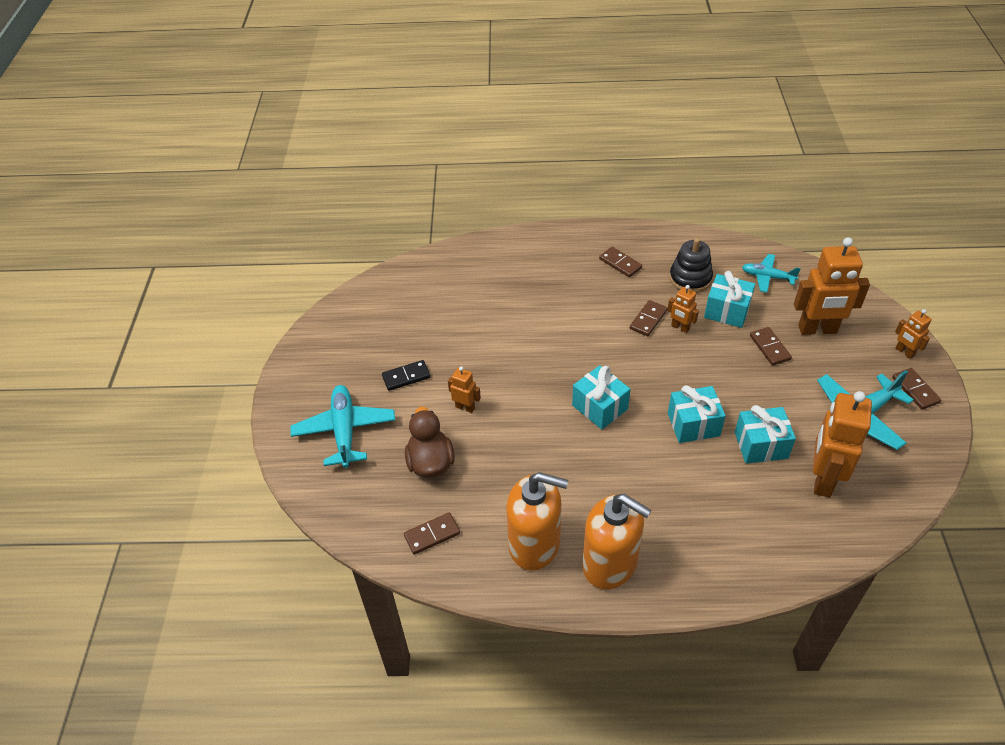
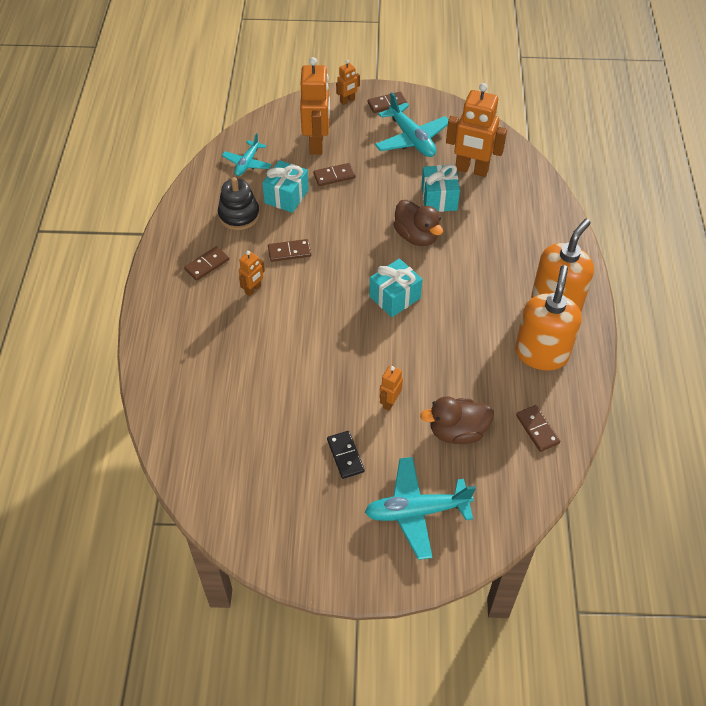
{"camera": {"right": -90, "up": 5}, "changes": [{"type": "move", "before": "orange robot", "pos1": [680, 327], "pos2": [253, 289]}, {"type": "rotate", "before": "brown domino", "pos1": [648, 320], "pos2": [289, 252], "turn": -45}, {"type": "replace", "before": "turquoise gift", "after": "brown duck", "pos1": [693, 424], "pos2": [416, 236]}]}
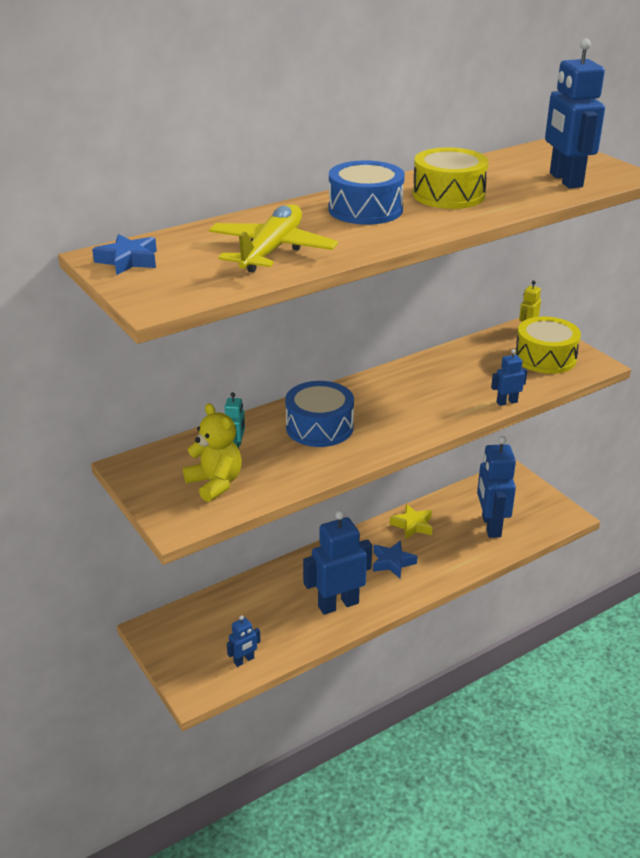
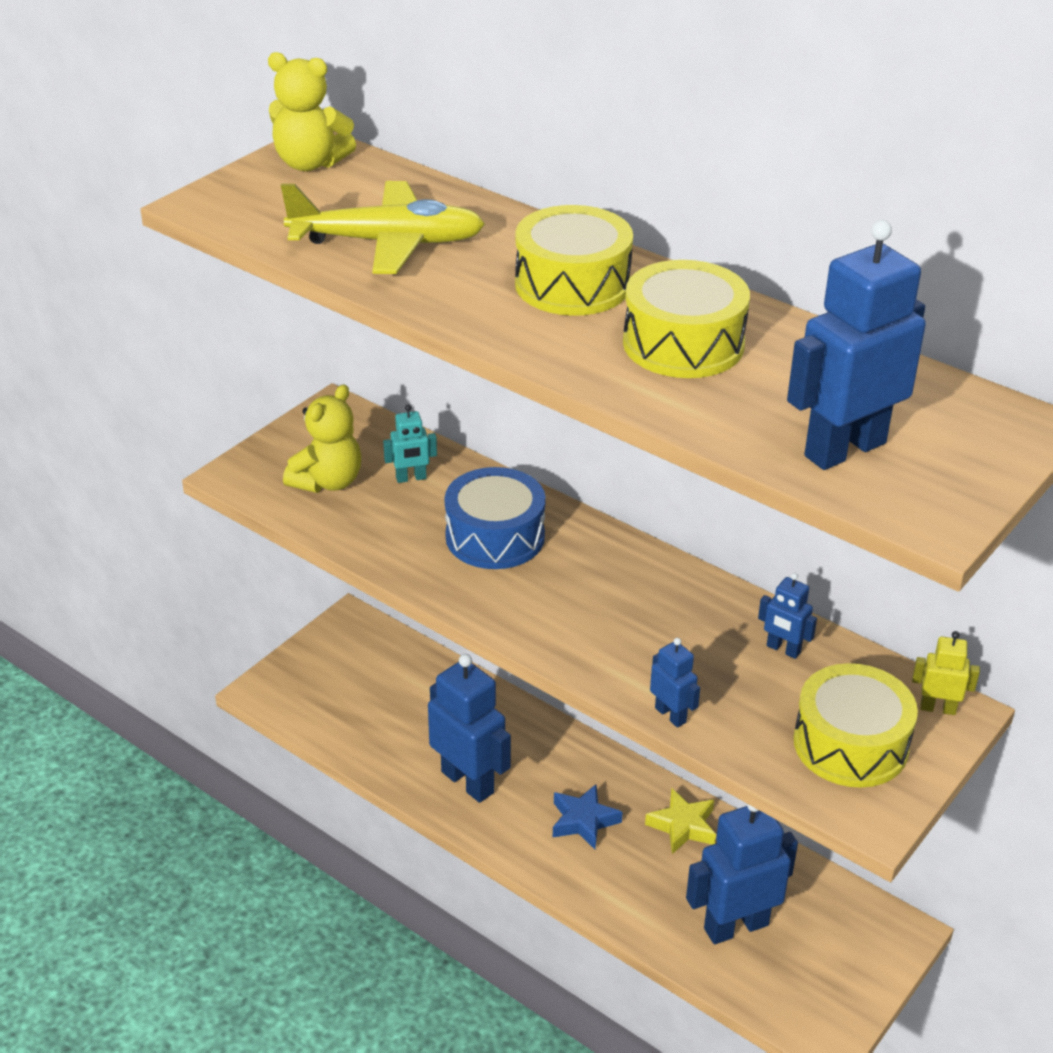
{"camera": {"right": 70, "up": 5}, "changes": [{"type": "replace", "before": "blue star", "after": "yellow teddy bear", "pos1": [128, 260], "pos2": [310, 163]}, {"type": "recolor", "before": "blue drum", "after": "yellow drum", "pos1": [365, 209], "pos2": [572, 284]}, {"type": "move", "before": "blue robot", "pos1": [244, 660], "pos2": [783, 649]}]}
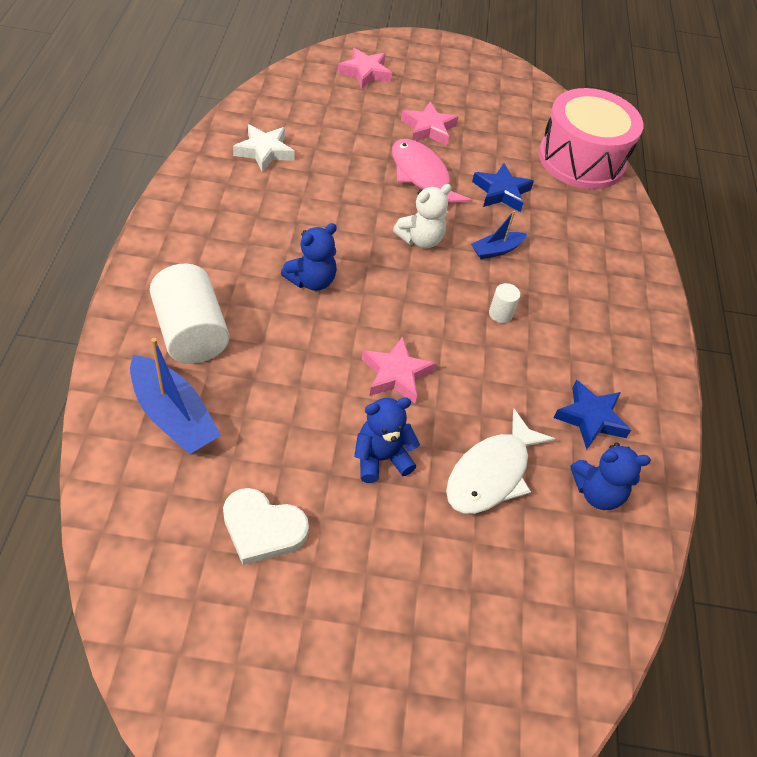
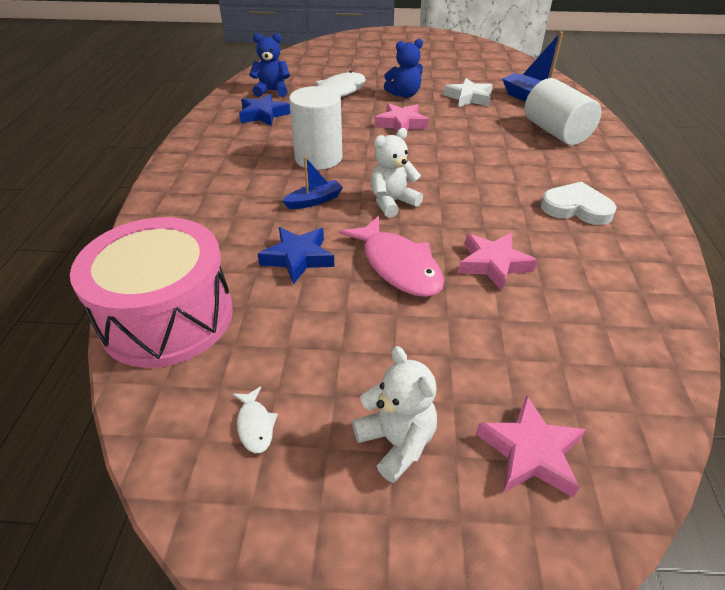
{"camera": {"right": -175, "up": -10}, "changes": [{"type": "insert", "after": "white fish", "pos2": [255, 425]}, {"type": "resize", "before": "white cylinder", "pos1": [500, 314], "pos2": [318, 158], "scale": 2.28}, {"type": "insert", "after": "white teddy bear", "pos2": [396, 442]}, {"type": "move", "before": "white star", "pos1": [264, 151], "pos2": [469, 97]}, {"type": "move", "before": "pink star", "pos1": [429, 128], "pos2": [493, 264]}, {"type": "move", "before": "white heart", "pos1": [262, 528], "pos2": [576, 208]}, {"type": "delete", "before": "blue teddy bear", "pos1": [311, 280]}]}
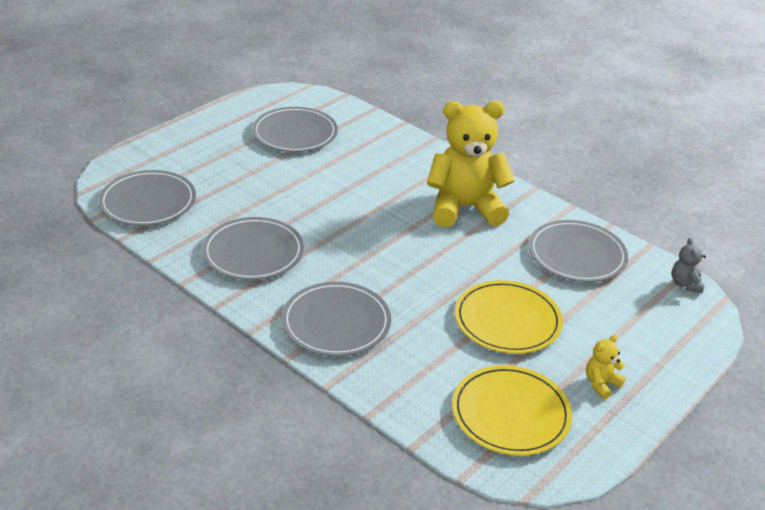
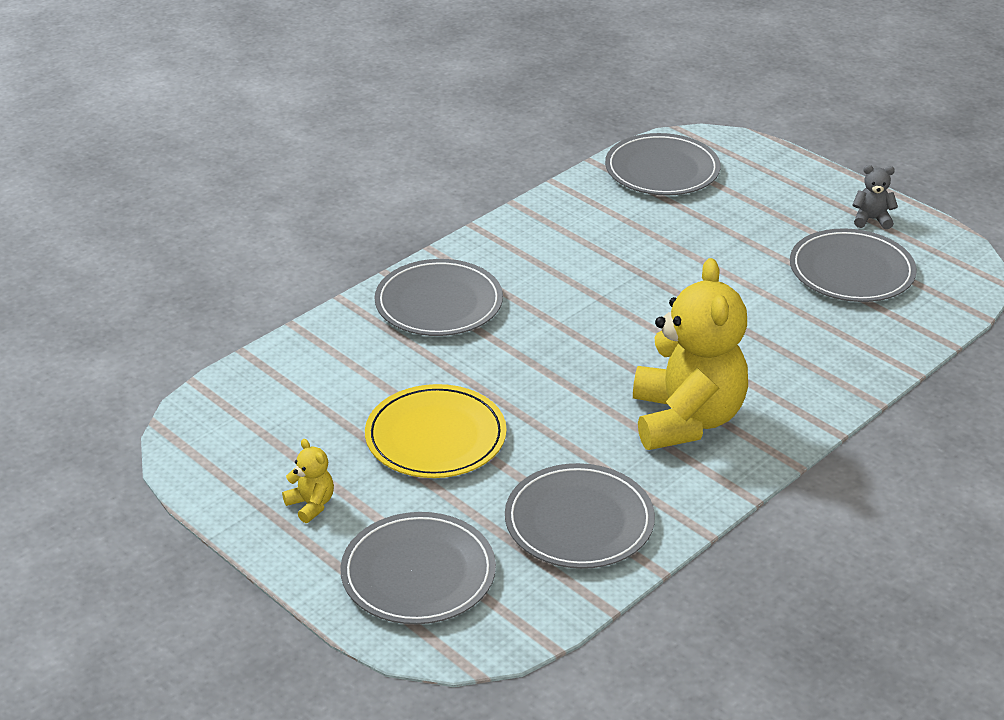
{"camera": {"right": 95, "up": 0}, "changes": [{"type": "move", "before": "grey plate", "pos1": [253, 252], "pos2": [418, 573]}, {"type": "move", "before": "grey teddy bear", "pos1": [685, 284], "pos2": [871, 219]}, {"type": "delete", "before": "yellow plate", "pos1": [510, 413]}]}
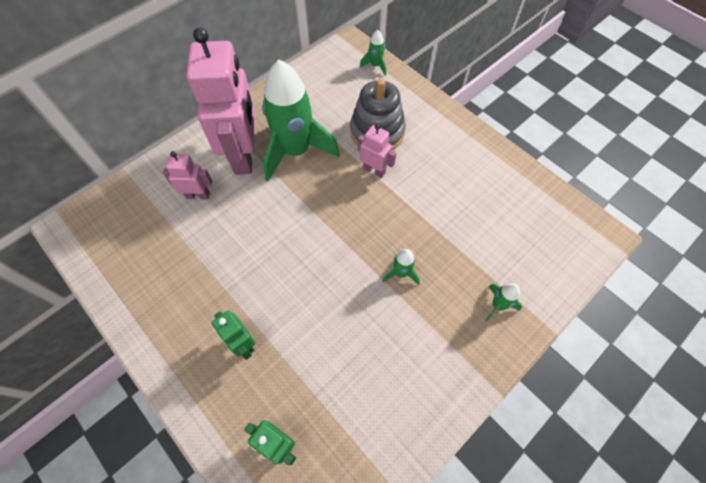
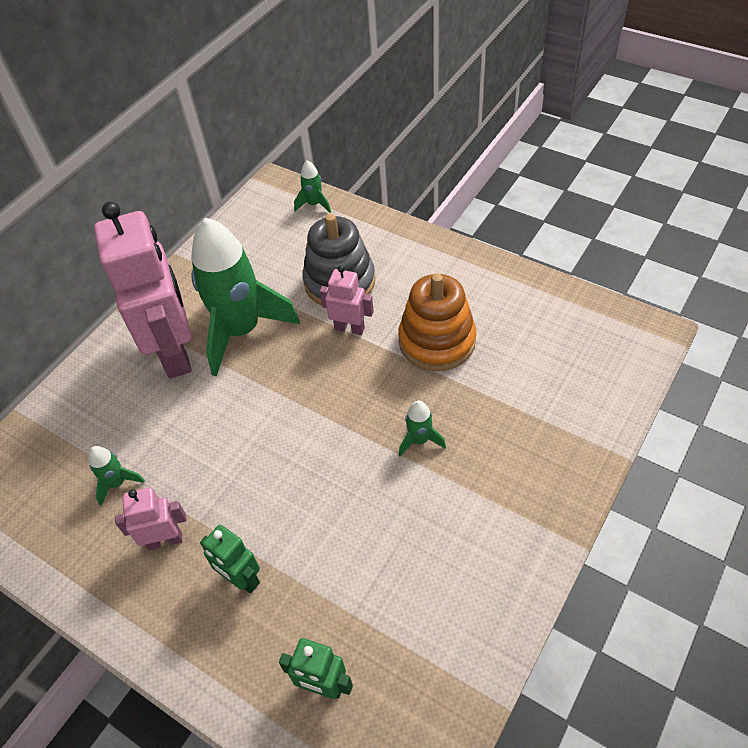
{"camera": {"right": -10, "up": -10}, "changes": [{"type": "move", "before": "green rocket", "pos1": [498, 305], "pos2": [117, 483]}, {"type": "move", "before": "pink robot", "pos1": [198, 195], "pos2": [165, 540]}, {"type": "insert", "after": "orange stacking toy", "pos2": [437, 341]}]}
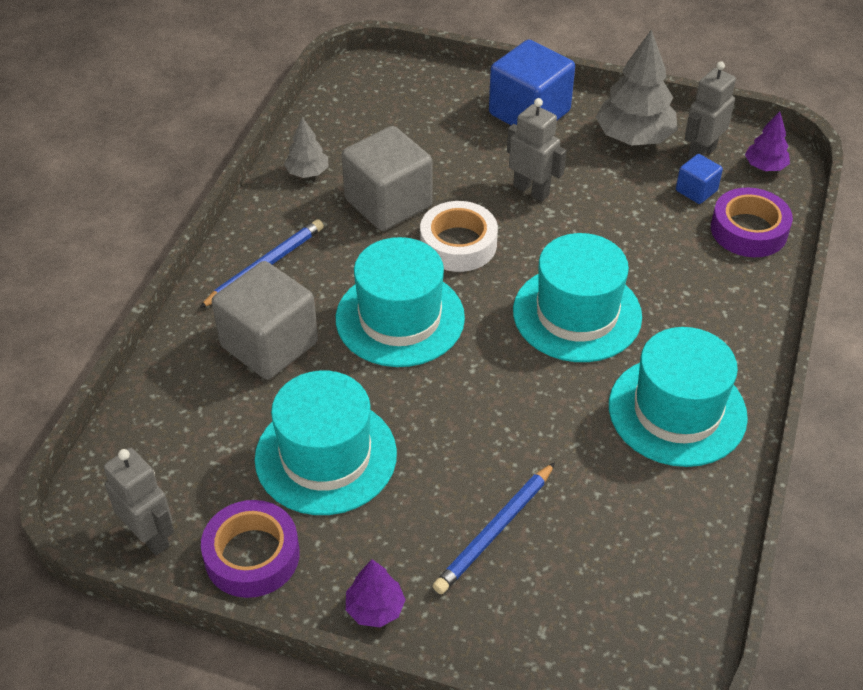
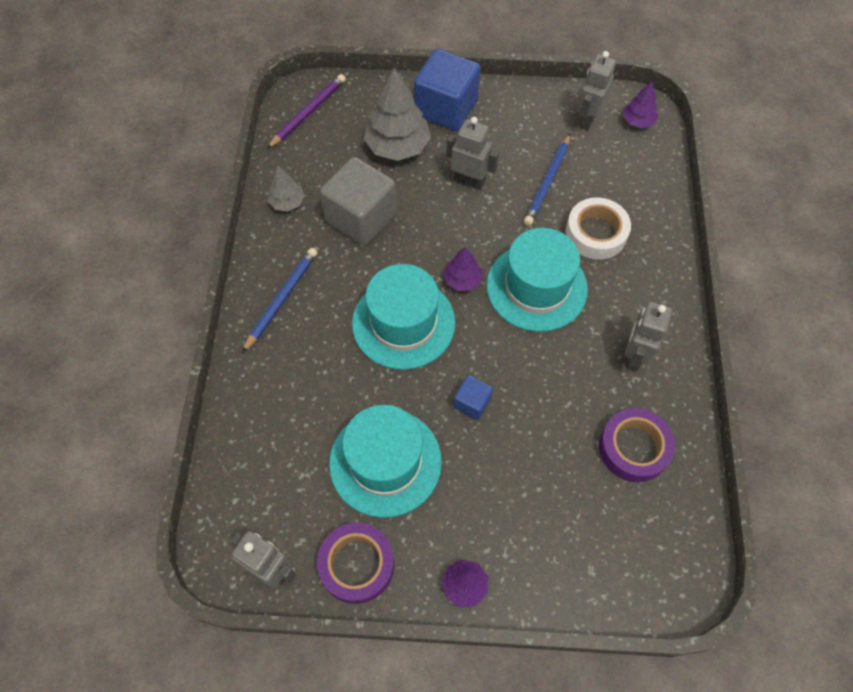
{"camera": {"right": -15, "up": 15}, "changes": [{"type": "insert", "after": "purple pencil", "pos2": [308, 113]}, {"type": "move", "before": "grey tree", "pos1": [634, 137], "pos2": [397, 146]}, {"type": "insert", "after": "purple tree", "pos2": [462, 280]}, {"type": "move", "before": "blue cube", "pos1": [696, 191], "pos2": [472, 403]}, {"type": "move", "before": "blue pencil", "pos1": [495, 531], "pos2": [547, 182]}, {"type": "move", "before": "white tape", "pos1": [458, 244], "pos2": [596, 233]}, {"type": "move", "before": "purple tape", "pos1": [749, 230], "pos2": [633, 448]}, {"type": "replace", "before": "turquoise hat", "after": "grey robot", "pos1": [677, 411], "pos2": [634, 356]}, {"type": "delete", "before": "grey cube", "pos1": [269, 344]}]}
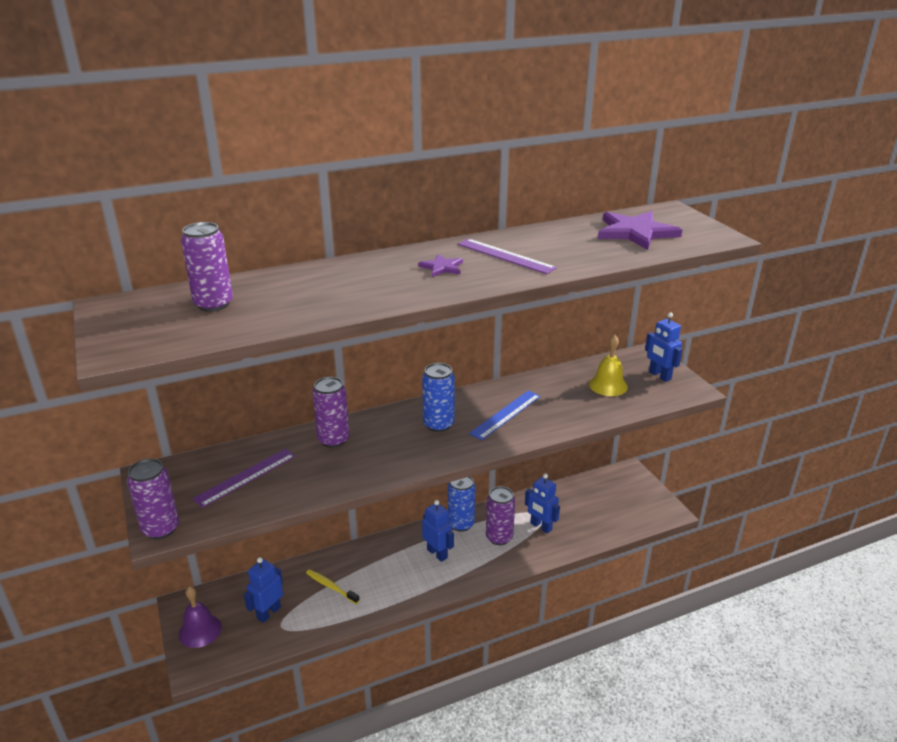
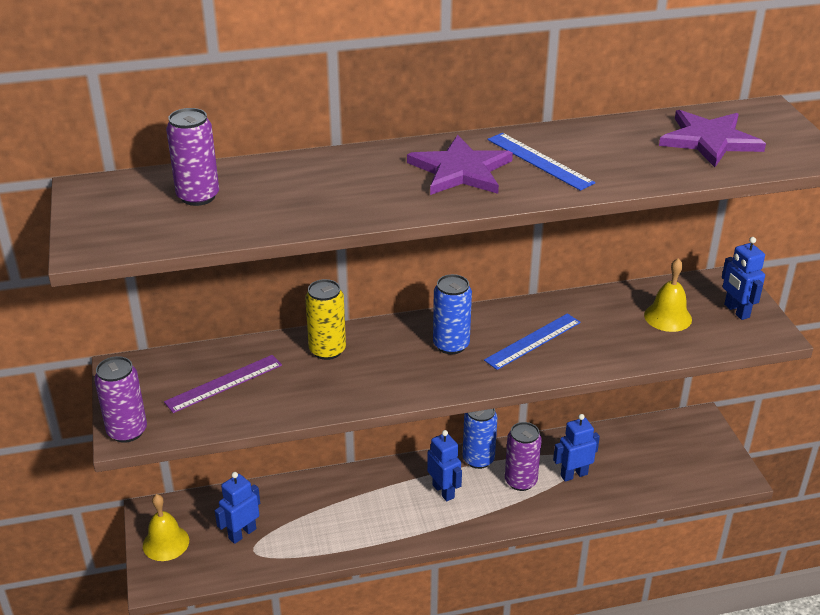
{"camera": {"right": 10, "up": 5}, "changes": [{"type": "recolor", "before": "purple bell", "after": "yellow bell", "pos1": [200, 630], "pos2": [166, 543]}, {"type": "recolor", "before": "purple can", "after": "yellow can", "pos1": [333, 440], "pos2": [327, 350]}, {"type": "resize", "before": "purple star", "pos1": [442, 267], "pos2": [460, 170], "scale": 2.0}, {"type": "recolor", "before": "purple ruler", "after": "blue ruler", "pos1": [505, 256], "pos2": [539, 161]}, {"type": "rotate", "before": "blue robot", "pos1": [541, 526], "pos2": [573, 474], "turn": 105}, {"type": "delete", "before": "yellow toothbrush", "pos1": [331, 587]}]}
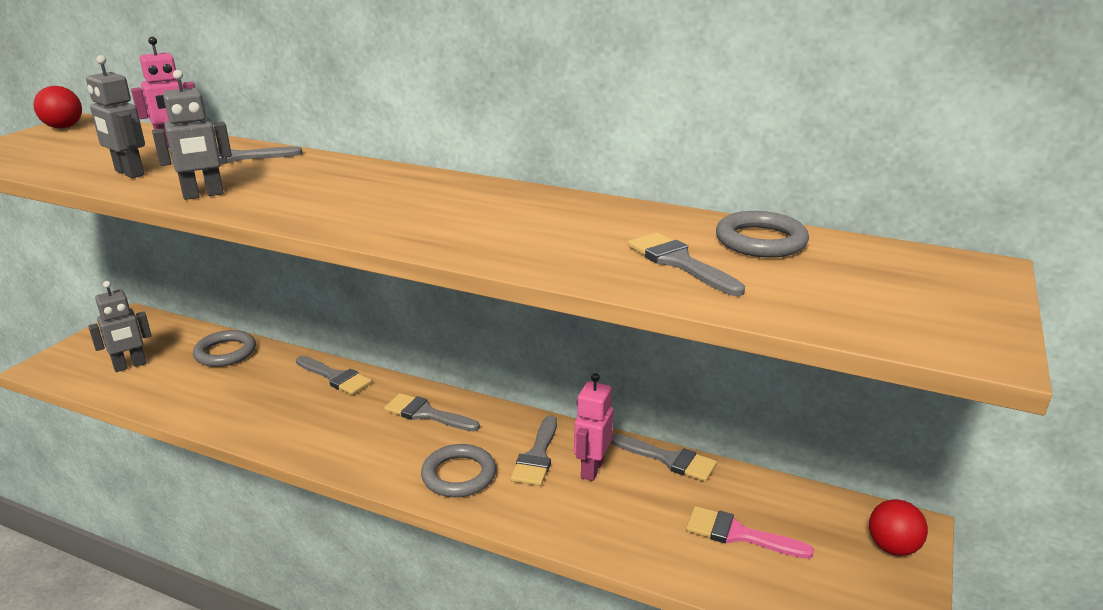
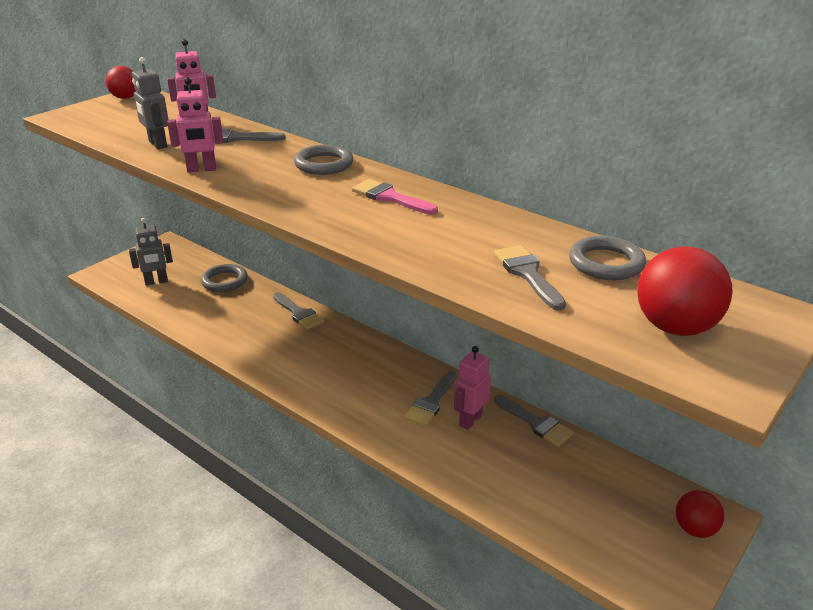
{"camera": {"right": 15, "up": 5}, "changes": [{"type": "recolor", "before": "grey robot", "after": "pink robot", "pos1": [203, 195], "pos2": [201, 169]}, {"type": "move", "before": "grey ring", "pos1": [459, 475], "pos2": [324, 164]}, {"type": "move", "before": "pink brush", "pos1": [738, 534], "pos2": [390, 197]}, {"type": "insert", "after": "red ball", "pos2": [675, 327]}, {"type": "delete", "before": "grey brush", "pos1": [426, 414]}]}
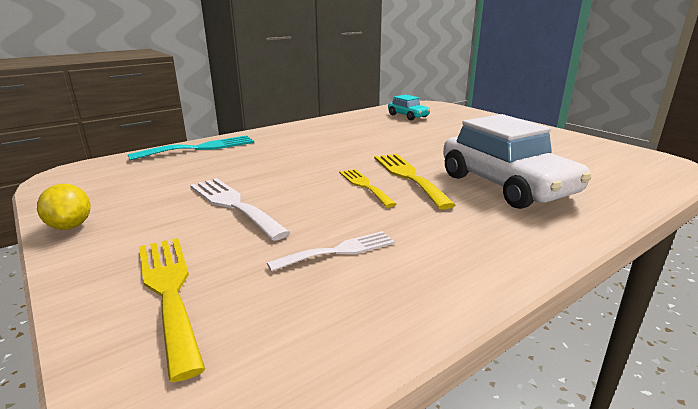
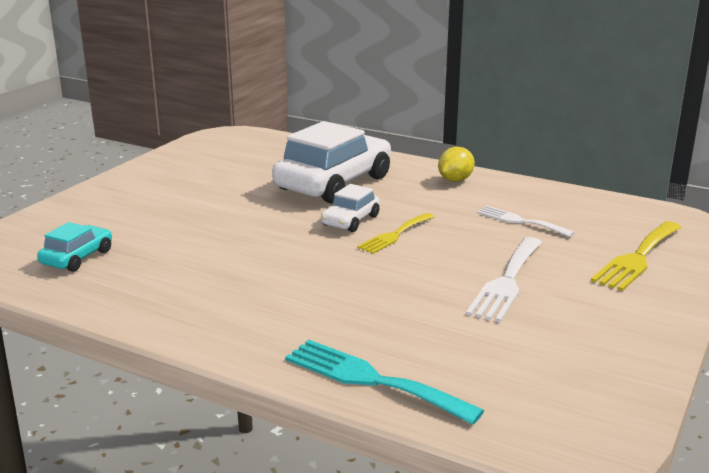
{"camera": {"right": -115, "up": 0}, "changes": [{"type": "replace", "before": "yellow fork", "after": "white car", "pos1": [408, 176], "pos2": [350, 220]}, {"type": "move", "before": "yellow lemon", "pos1": [70, 226], "pos2": [455, 180]}]}
